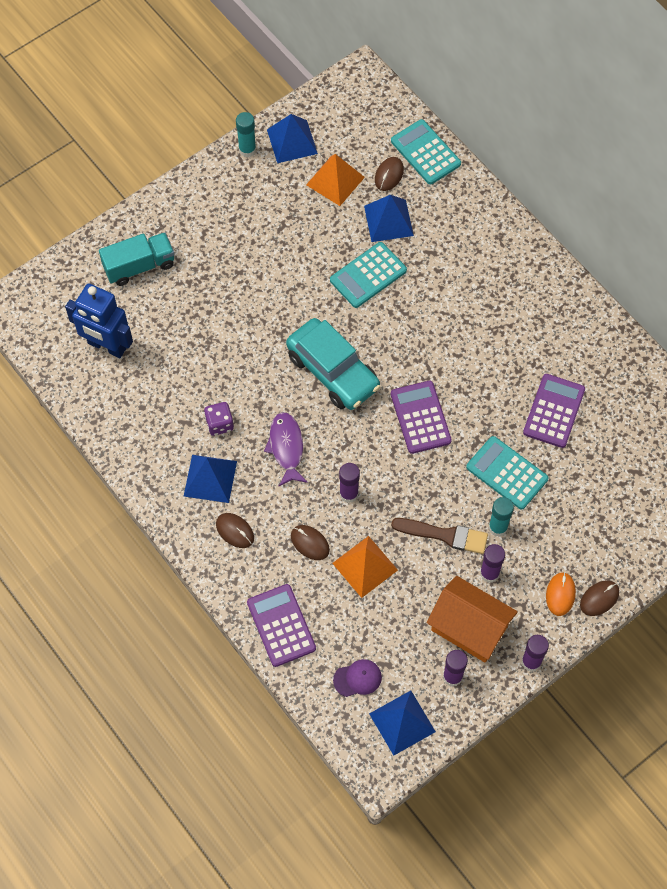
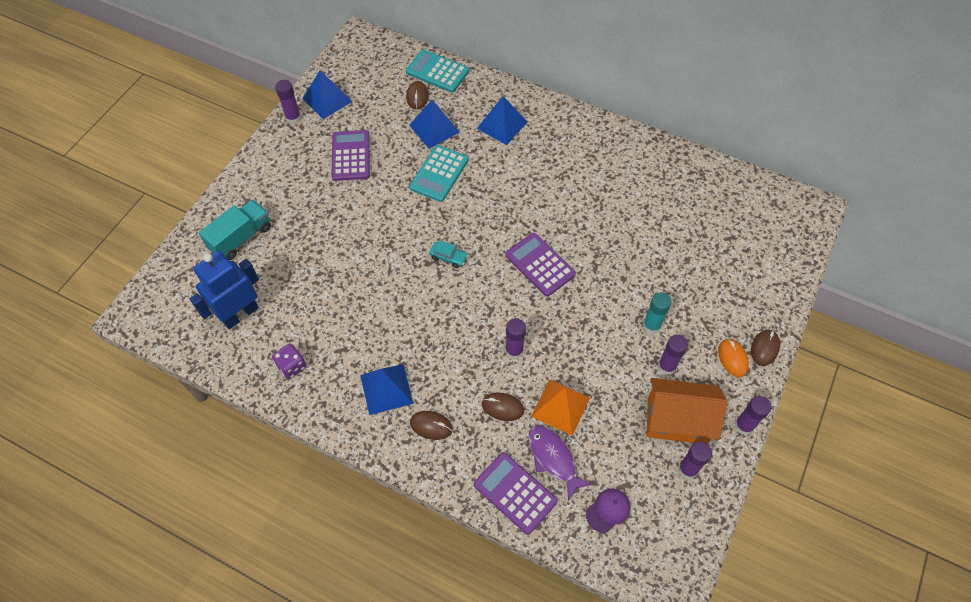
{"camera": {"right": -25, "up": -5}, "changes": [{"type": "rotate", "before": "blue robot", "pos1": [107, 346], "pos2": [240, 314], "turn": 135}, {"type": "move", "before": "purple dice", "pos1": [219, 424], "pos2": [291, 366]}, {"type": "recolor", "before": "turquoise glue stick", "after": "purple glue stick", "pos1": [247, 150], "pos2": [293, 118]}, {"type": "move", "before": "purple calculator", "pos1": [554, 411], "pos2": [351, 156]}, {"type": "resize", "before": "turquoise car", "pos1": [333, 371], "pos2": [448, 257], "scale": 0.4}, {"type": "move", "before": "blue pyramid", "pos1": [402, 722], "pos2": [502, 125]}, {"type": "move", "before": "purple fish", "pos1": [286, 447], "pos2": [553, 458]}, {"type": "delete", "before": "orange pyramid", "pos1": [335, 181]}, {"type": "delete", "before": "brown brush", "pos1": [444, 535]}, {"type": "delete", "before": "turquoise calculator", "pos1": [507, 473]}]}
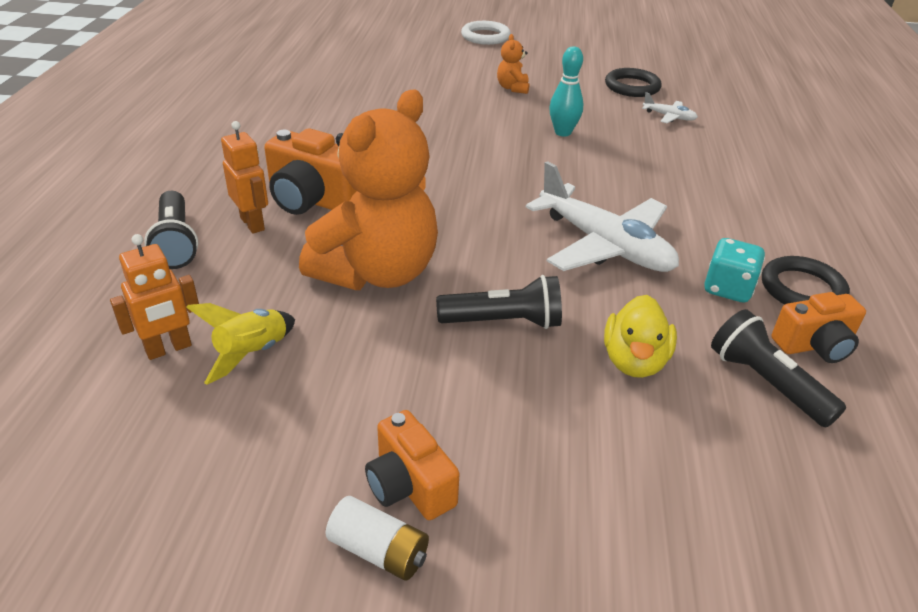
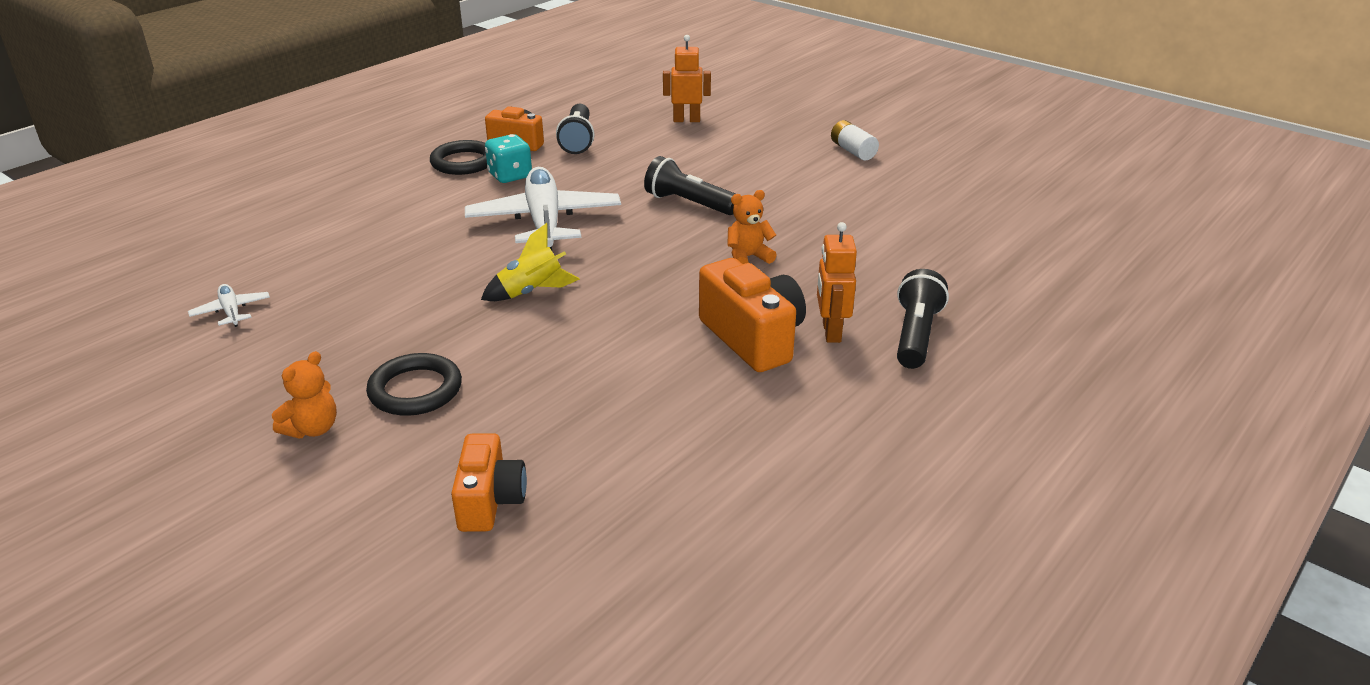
{"camera": {"right": -145, "up": -5}, "changes": [{"type": "move", "before": "black ring", "pos1": [632, 87], "pos2": [415, 390]}, {"type": "move", "before": "orange camera", "pos1": [409, 485], "pos2": [490, 501]}, {"type": "move", "before": "yellow rocket", "pos1": [252, 354], "pos2": [532, 292]}, {"type": "move", "before": "orange robot", "pos1": [169, 349], "pos2": [686, 120]}, {"type": "resize", "before": "orange teddy bear", "pos1": [377, 272], "pos2": [748, 257], "scale": 0.4}, {"type": "delete", "before": "white ring", "pos1": [485, 36]}, {"type": "delete", "before": "turquoise bowling pin", "pos1": [563, 132]}, {"type": "delete", "before": "yellow duck", "pos1": [634, 361]}]}
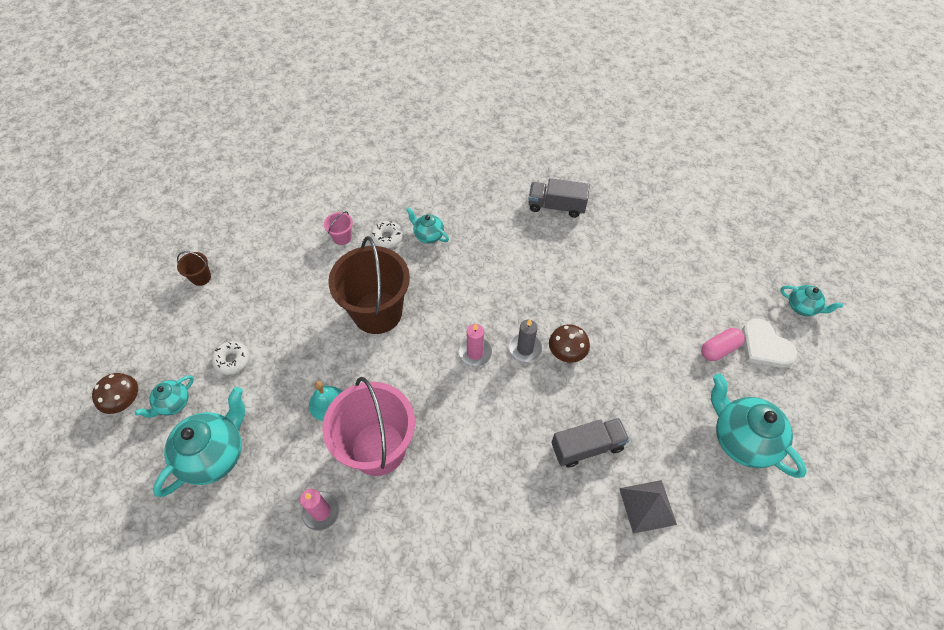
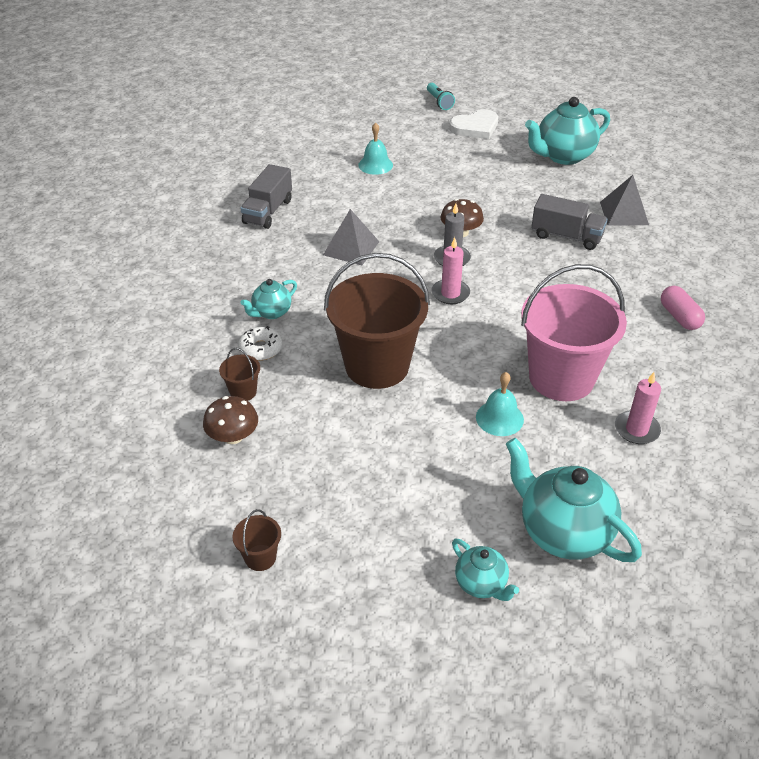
{"camera": {"right": -80, "up": -15}, "changes": [{"type": "move", "before": "brown mushroom", "pos1": [124, 400], "pos2": [233, 436]}, {"type": "recolor", "before": "pink bucket", "after": "brown bucket", "pos1": [342, 237], "pos2": [243, 392]}, {"type": "insert", "after": "grey pyramid", "pos2": [351, 248]}, {"type": "insert", "after": "turquoise bell", "pos2": [375, 165]}, {"type": "replace", "before": "turquoise teapot", "after": "turquoise flashlight", "pos1": [802, 307], "pos2": [439, 102]}, {"type": "rotate", "before": "grey truck", "pos1": [587, 447], "pos2": [566, 236], "turn": 120}, {"type": "move", "before": "pink capsule", "pos1": [719, 349], "pos2": [679, 317]}, {"type": "delete", "before": "white donut", "pos1": [232, 360]}]}
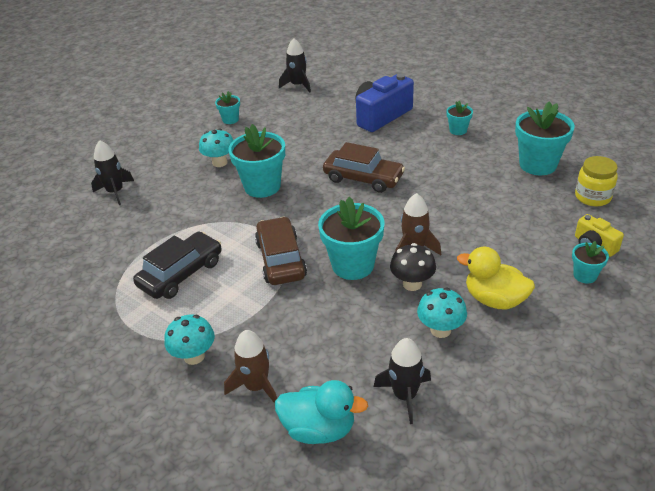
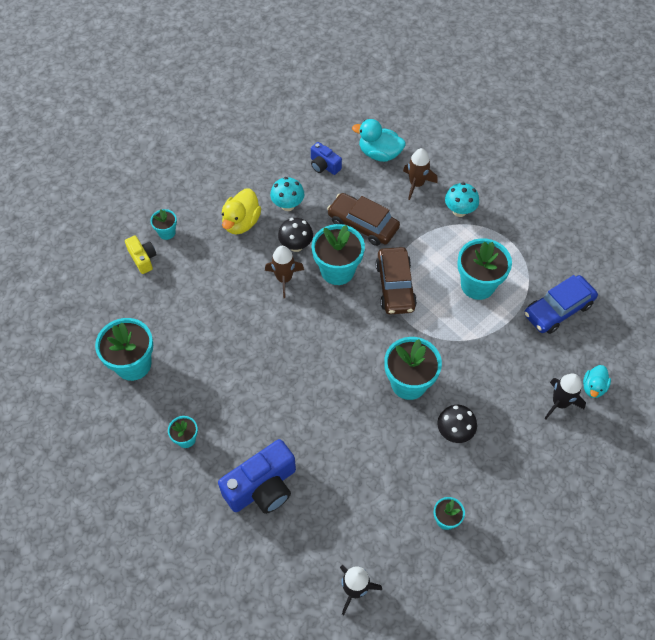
{"camera": {"right": -175, "up": 20}, "changes": [{"type": "rotate", "before": "yellow duck", "pos1": [494, 300], "pos2": [241, 222], "turn": 75}, {"type": "replace", "before": "black rocket", "after": "blue camera", "pos1": [405, 395], "pos2": [324, 165]}, {"type": "move", "before": "brown car", "pos1": [363, 178], "pos2": [363, 224]}, {"type": "recolor", "before": "turquoise mushroom", "after": "black mushroom", "pos1": [219, 162], "pos2": [454, 432]}, {"type": "replace", "before": "black car", "after": "turquoise flower pot", "pos1": [181, 274], "pos2": [477, 285]}, {"type": "insert", "after": "blue car", "pos2": [558, 309]}, {"type": "insert", "after": "turquoise duck", "pos2": [593, 387]}, {"type": "delete", "before": "yellow jar", "pos1": [592, 197]}]}
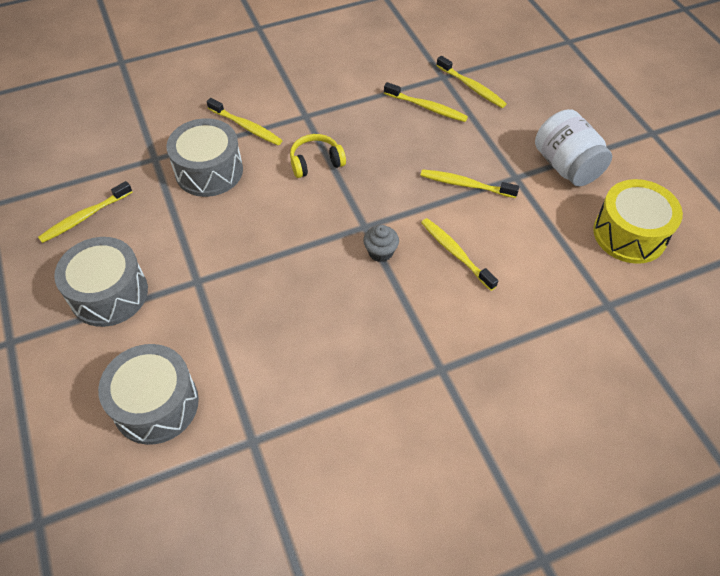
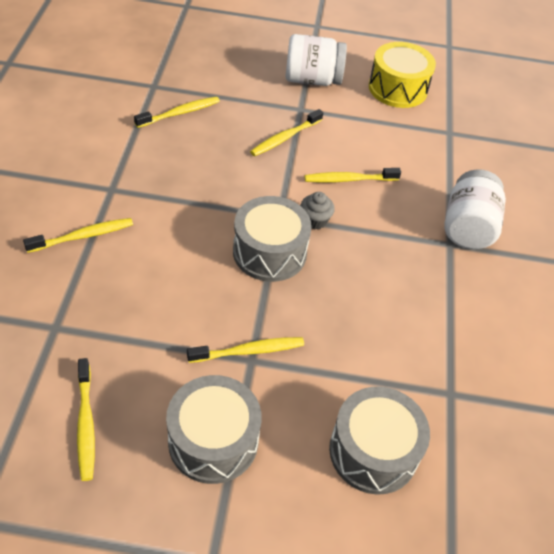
{"camera": {"right": -65, "up": -5}, "changes": [{"type": "move", "before": "yellow toothbrush", "pos1": [472, 87], "pos2": [249, 351]}, {"type": "move", "before": "grey drum", "pos1": [209, 171], "pos2": [269, 252]}, {"type": "insert", "after": "white jar", "pos2": [468, 227]}, {"type": "delete", "before": "yellow headphones", "pos1": [316, 162]}]}
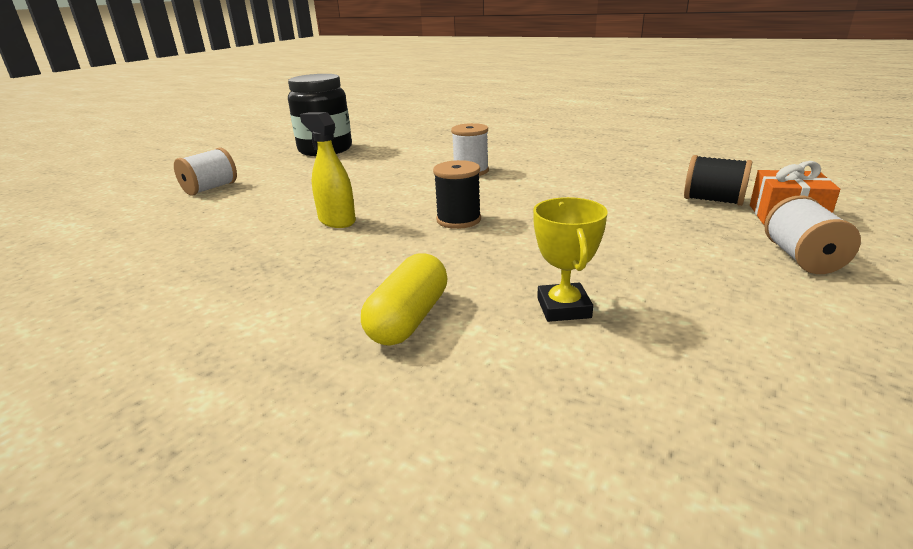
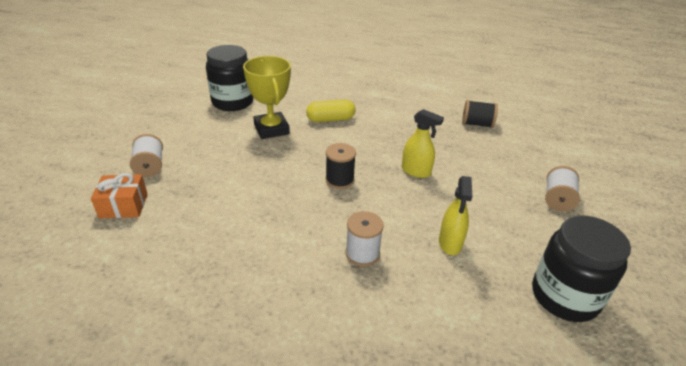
{"camera": {"right": 160, "up": 10}, "changes": [{"type": "insert", "after": "black jar", "pos2": [232, 102]}, {"type": "resize", "before": "yellow trophy", "pos1": [563, 308], "pos2": [271, 129], "scale": 1.61}, {"type": "rotate", "before": "yellow capsule", "pos1": [409, 319], "pos2": [330, 119], "turn": 75}, {"type": "insert", "after": "yellow spray bottle", "pos2": [450, 243]}, {"type": "move", "before": "black spool", "pos1": [713, 200], "pos2": [477, 124]}]}
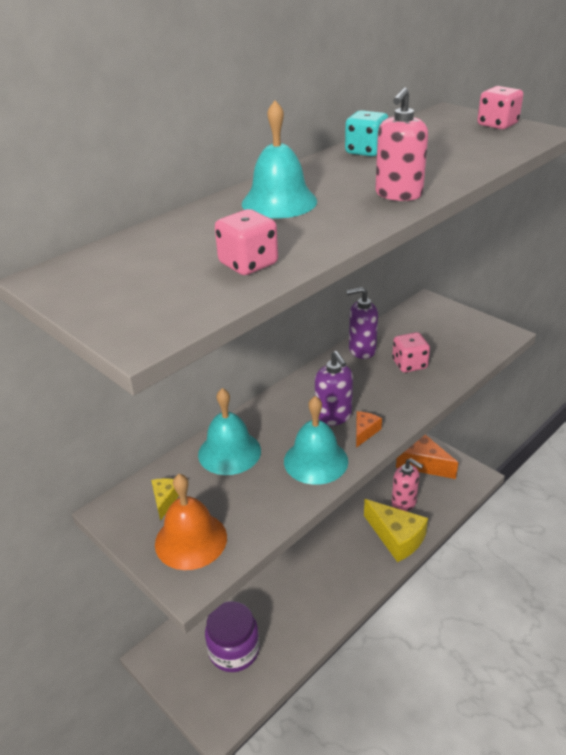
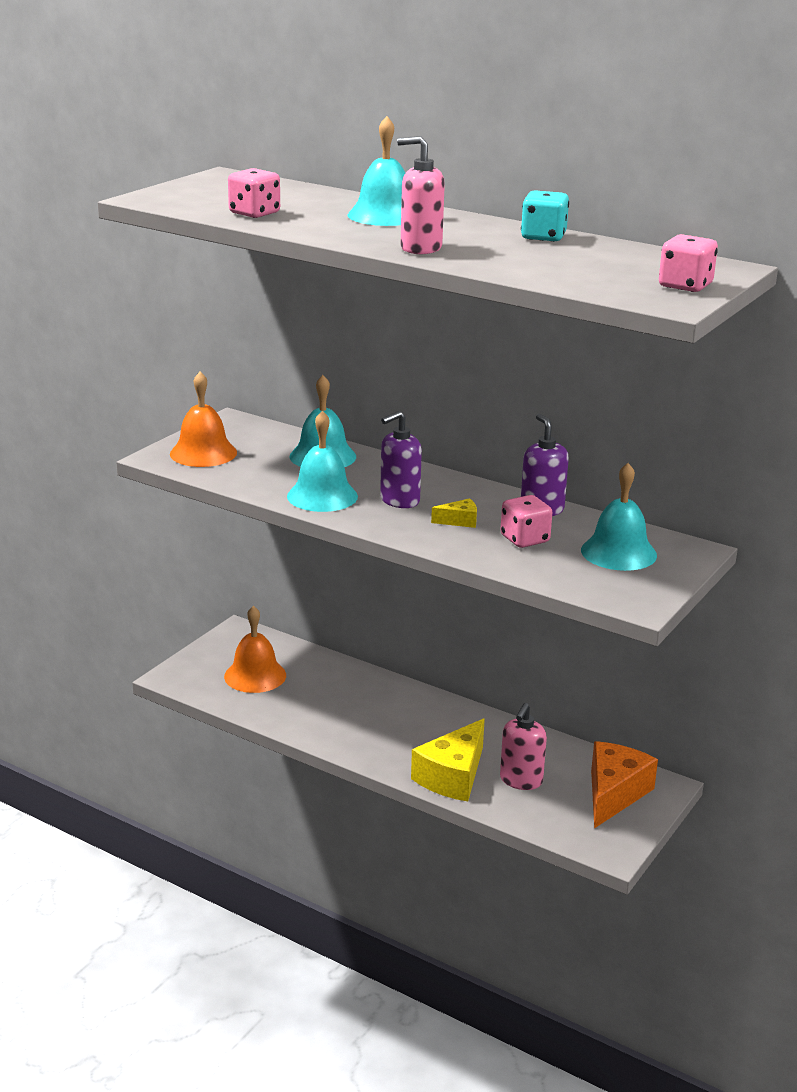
{"camera": {"right": 75, "up": -10}, "changes": [{"type": "replace", "before": "purple jar", "after": "orange bell", "pos1": [234, 650], "pos2": [255, 675]}, {"type": "move", "before": "yellow cheese", "pos1": [165, 500], "pos2": [459, 521]}, {"type": "insert", "after": "turquoise bell", "pos2": [618, 552]}, {"type": "delete", "before": "orange cheese", "pos1": [365, 432]}]}
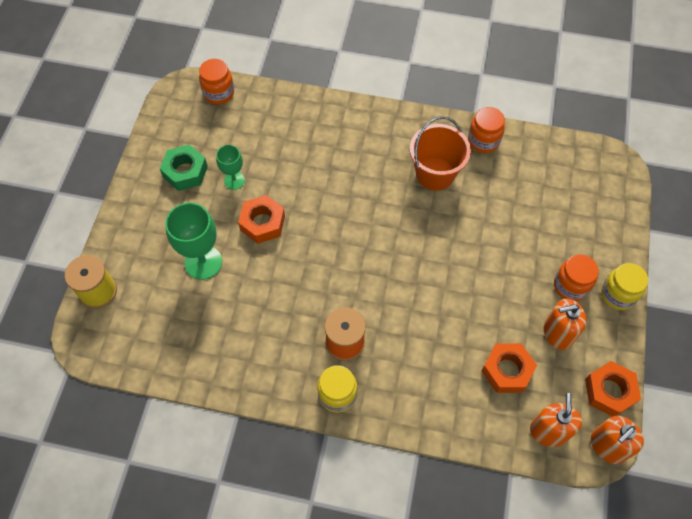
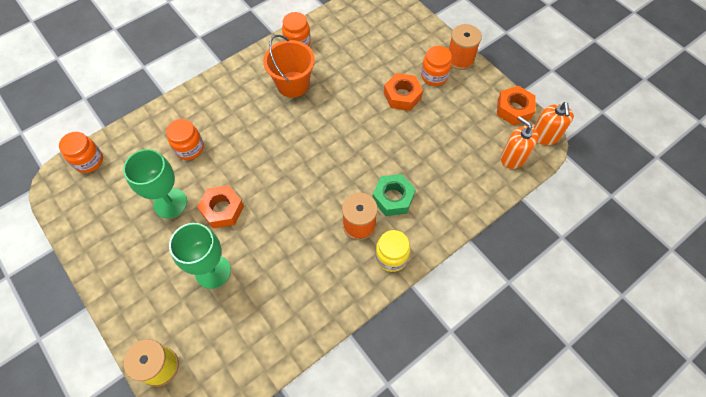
{"camera": {"right": -50, "up": 0}, "changes": [{"type": "resize", "before": "green goblet", "pos1": [234, 180], "pos2": [170, 203], "scale": 1.71}, {"type": "insert", "after": "orange jar", "pos2": [189, 148]}, {"type": "move", "before": "green nut", "pos1": [185, 172], "pos2": [393, 198]}, {"type": "move", "before": "orange nut", "pos1": [507, 370], "pos2": [402, 96]}, {"type": "replace", "before": "yellow jar", "after": "orange spool", "pos1": [617, 294], "pos2": [460, 59]}, {"type": "delete", "before": "orange soap dispenser", "pos1": [558, 333]}]}
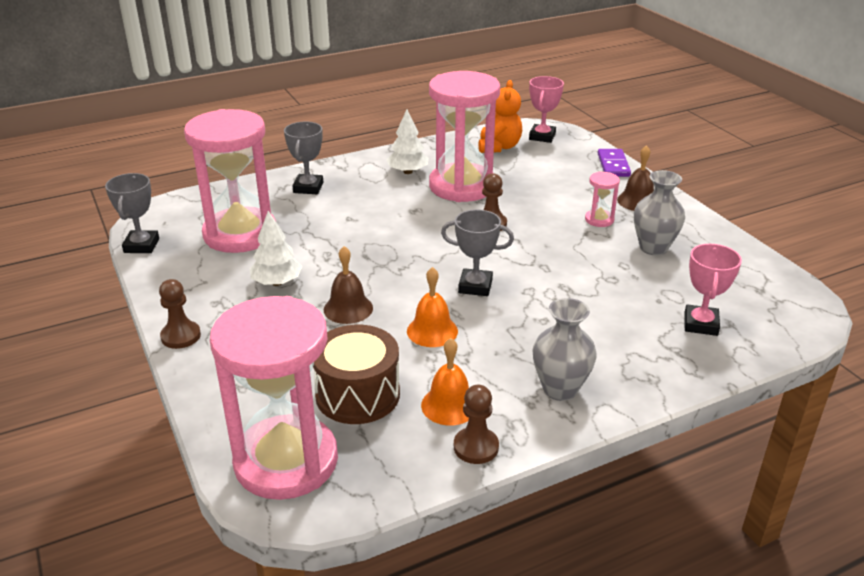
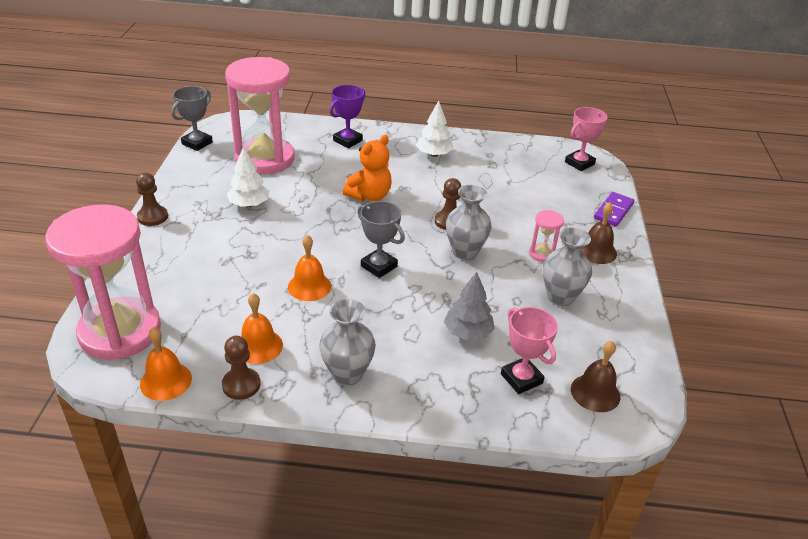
{"camera": {"right": 30, "up": 5}, "changes": [{"type": "insert", "after": "orange bell", "pos2": [166, 381]}, {"type": "recolor", "before": "grey trophy", "after": "purple trophy", "pos1": [308, 188], "pos2": [347, 141]}, {"type": "move", "before": "orange teddy bear", "pos1": [499, 147], "pos2": [369, 196]}, {"type": "insert", "after": "grey tree", "pos2": [467, 332]}, {"type": "insert", "after": "grey vase", "pos2": [465, 252]}, {"type": "rotate", "before": "pink trophy", "pos1": [700, 324], "pos2": [521, 378], "turn": -75}, {"type": "move", "before": "brown bell", "pos1": [348, 308], "pos2": [595, 392]}, {"type": "delete", "before": "brown drum", "pos1": [357, 394]}, {"type": "delete", "before": "pink hourglass", "pos1": [462, 186]}]}
